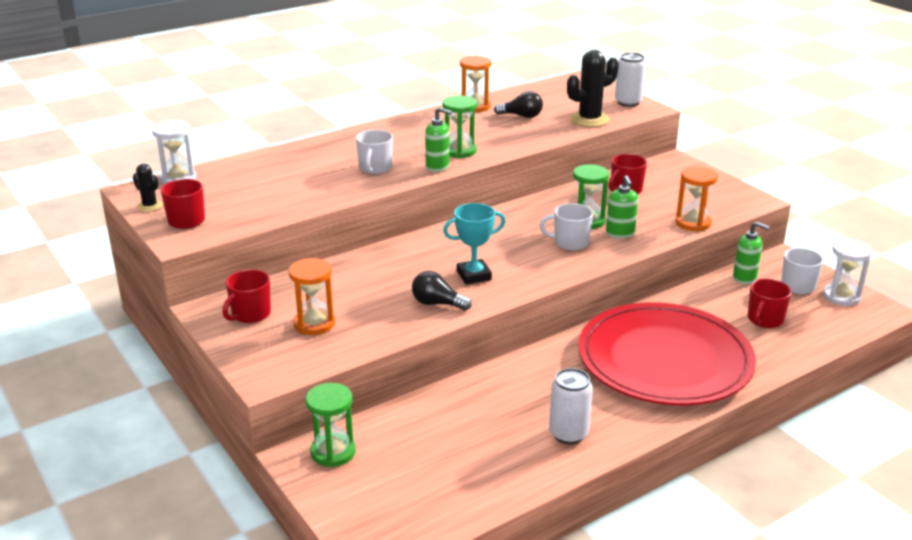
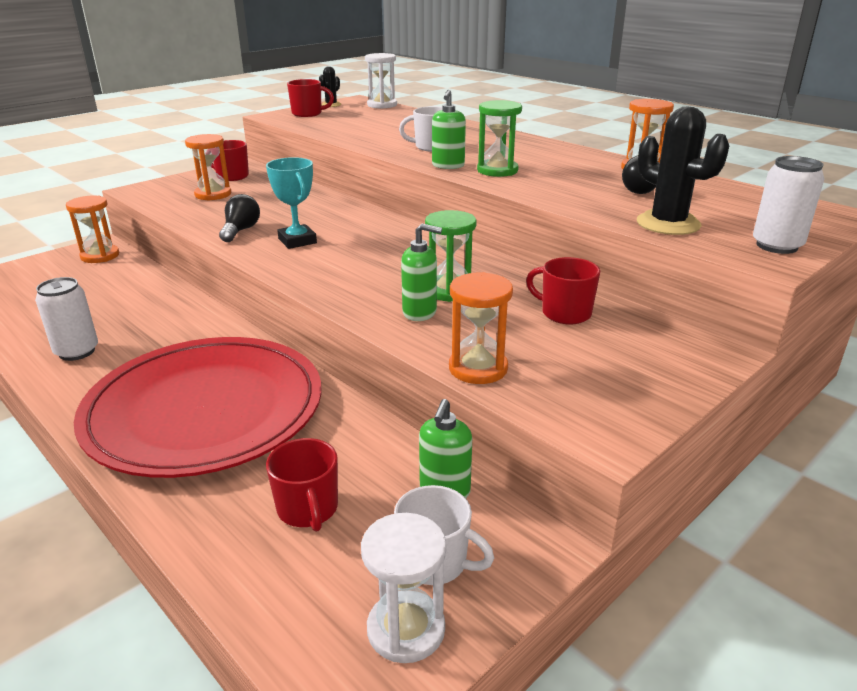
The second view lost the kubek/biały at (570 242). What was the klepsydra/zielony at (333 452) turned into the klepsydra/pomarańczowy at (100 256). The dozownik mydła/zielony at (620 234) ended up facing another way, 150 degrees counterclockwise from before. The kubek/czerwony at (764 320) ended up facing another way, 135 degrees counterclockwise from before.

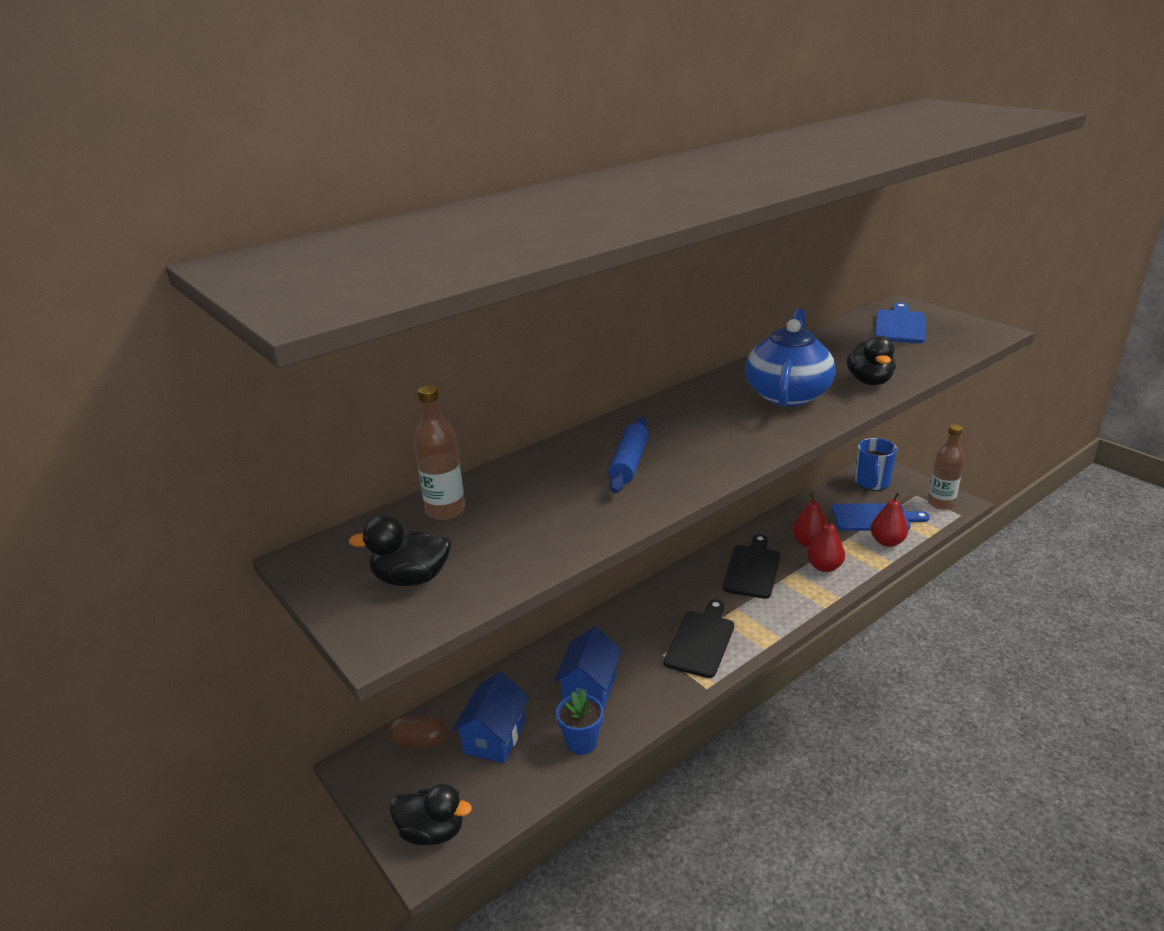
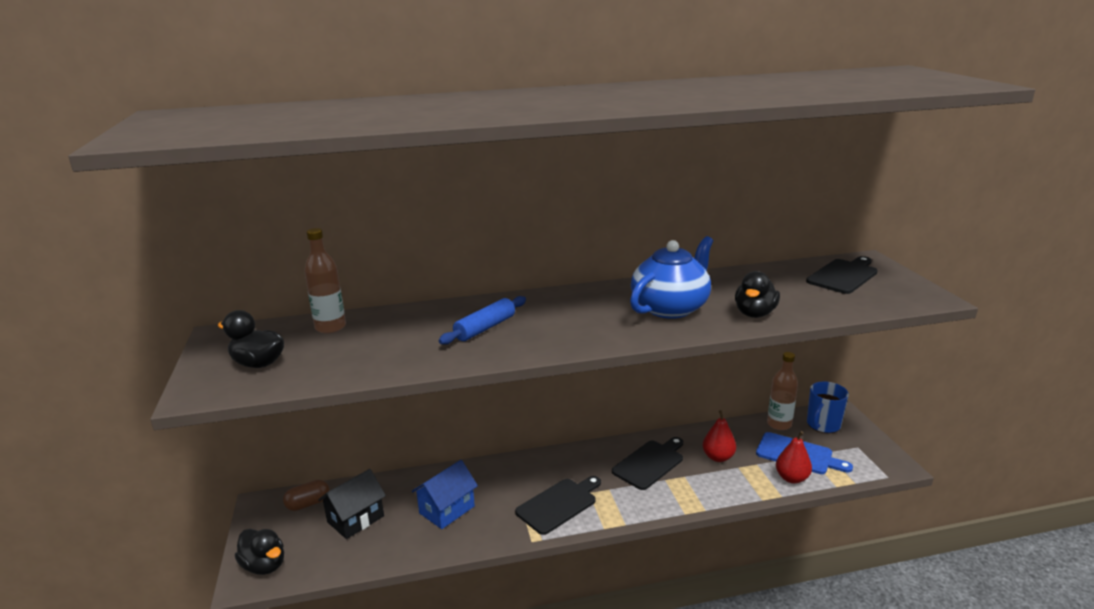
The second view lost the doniczka/niebieski at (581 742). The second view lost the gruszka/czerwony at (824 567). The butelka/brązowy ended up elsewhere, having gone from (940 503) to (779 424). What was the domek/niebieski at (494 737) turned into the domek/czarny at (355 519). What was the deska do krojenia/niebieski at (900 326) turned into the deska do krojenia/czarny at (844 276). The kapsułka/brązowy at (419 742) ended up facing another way, 60 degrees counterclockwise from before.

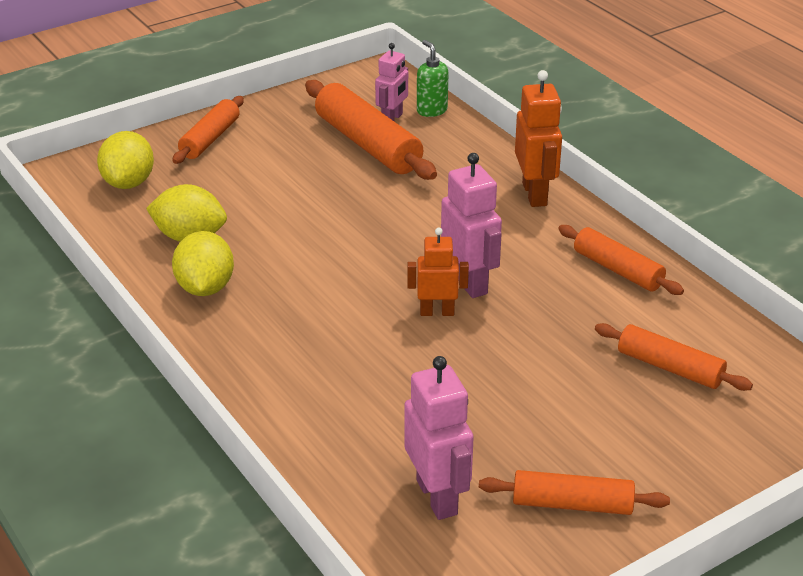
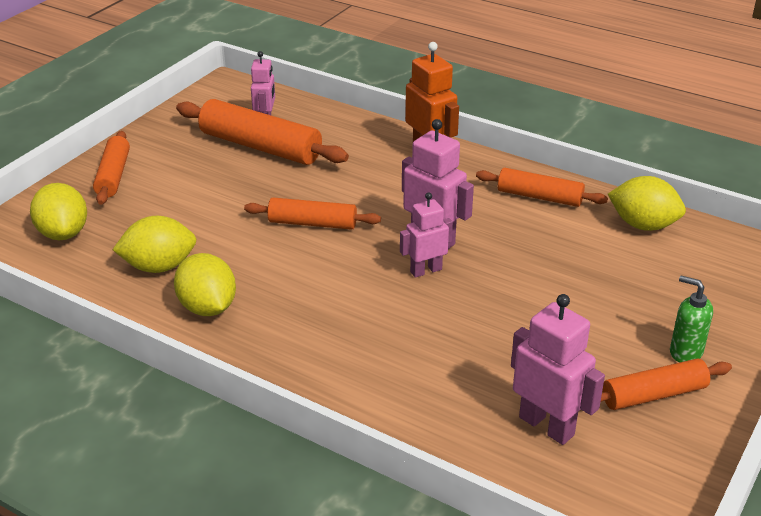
The second view gained the cytryna/żółty at (643 225). The dozownik mydła/zielony ended up elsewhere, having gone from (431 110) to (685 352). The wałek do ciasta/pomarańczowy ended up elsewhere, having gone from (669 367) to (312 223). What was the robot/pomarańczowy at (437 312) turned into the robot/różowy at (426 270).

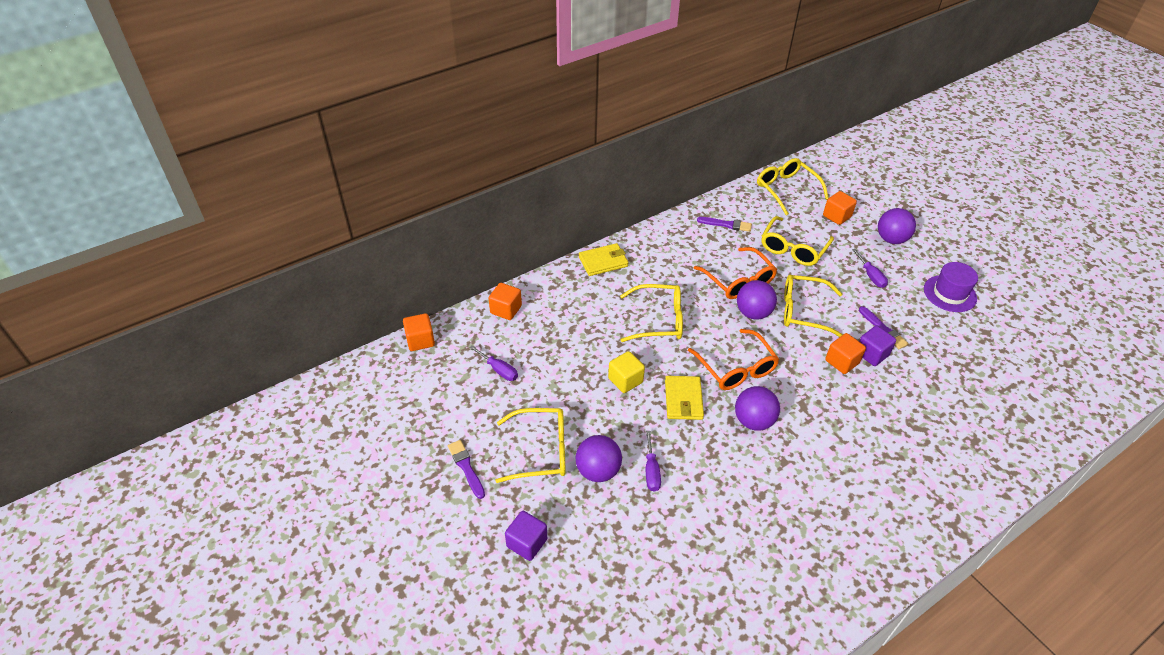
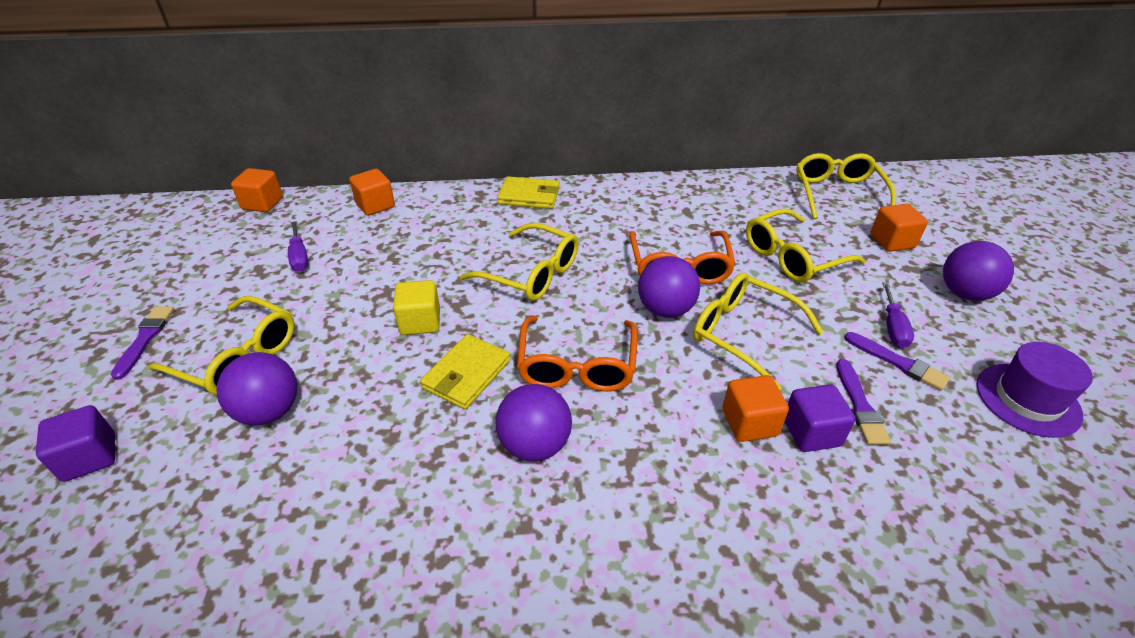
The second view lost the śrubokręt/fioletowy at (651 471). The pędzel/fioletowy ended up elsewhere, having gone from (726 224) to (898 362).

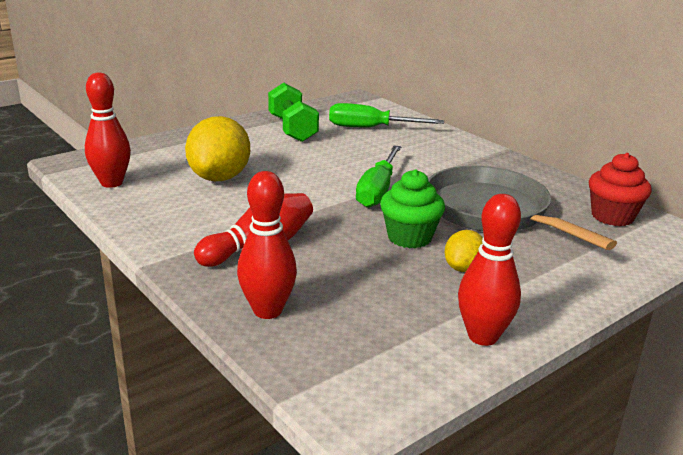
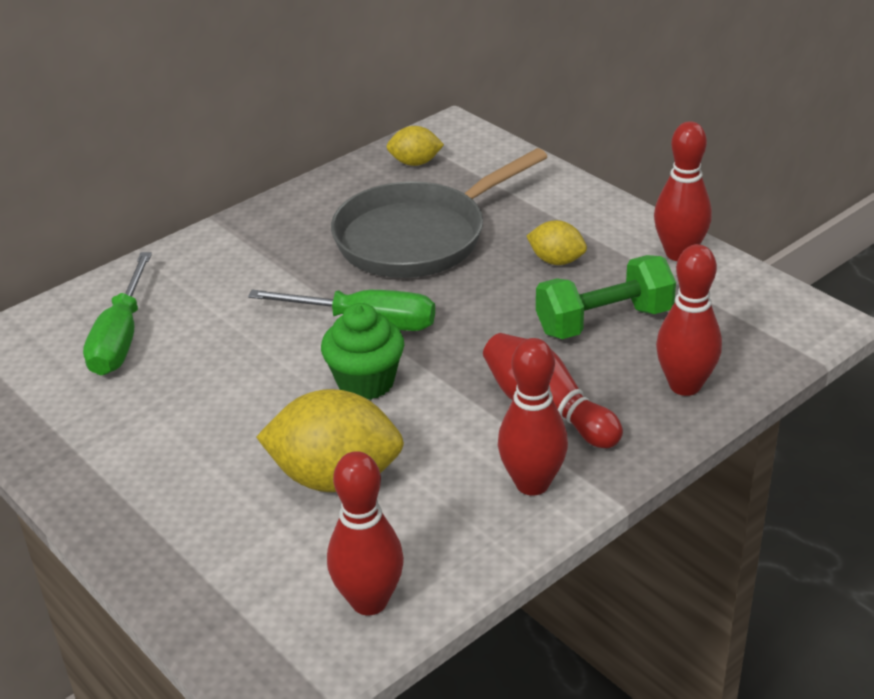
The second view gained the kręgiel/czerwony at (532 483). The hantel/zielony ended up elsewhere, having gone from (292 129) to (604 321). The muffinka/zielony ended up elsewhere, having gone from (409 237) to (365 382). Where the muffinka/czerwony stood at (612 216), the cytryna/żółty came to stand at (415 163).

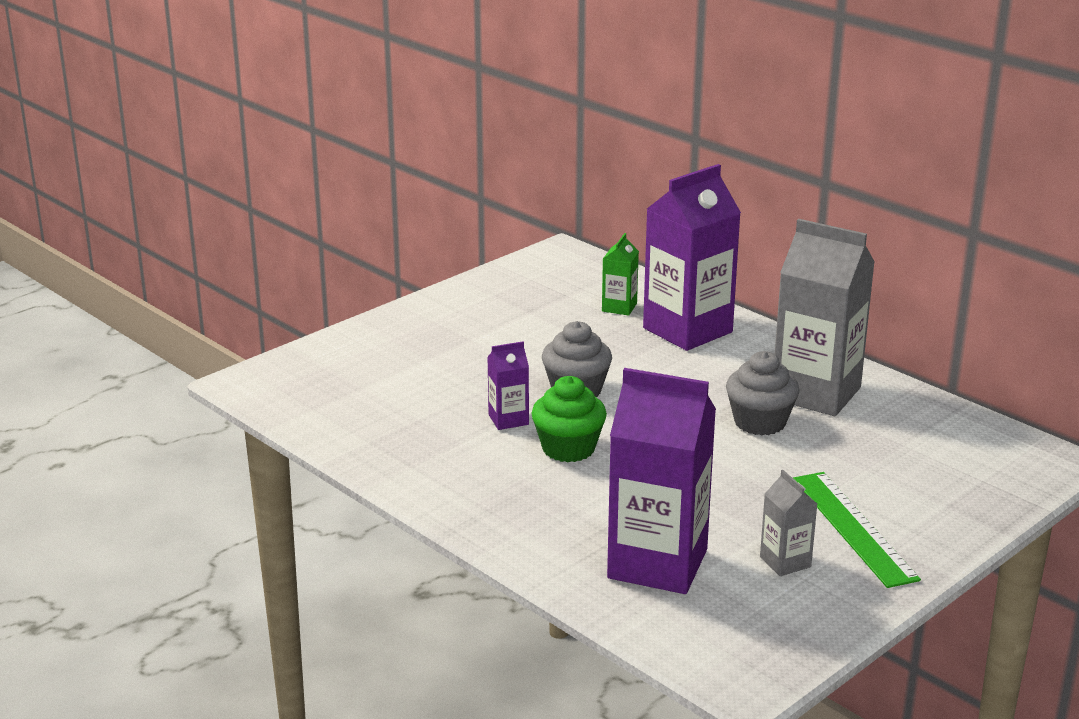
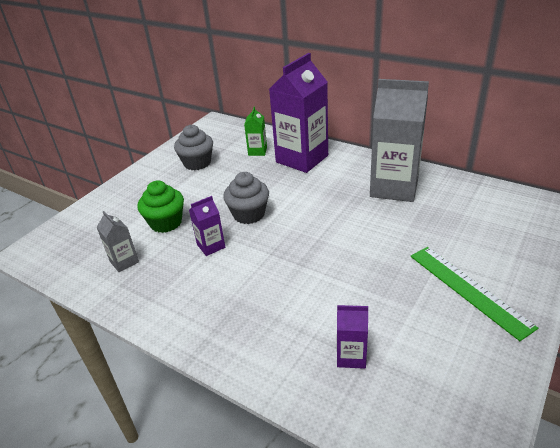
The muffinka/zielony ended up elsewhere, having gone from (568 448) to (166 223). The muffinka/szary ended up elsewhere, having gone from (760 422) to (197 163). The karton mleka/szary ended up elsewhere, having gone from (785 562) to (124 262). The size of the karton mleka/fioletowy at (657 564) changed by a factor of 0.46.

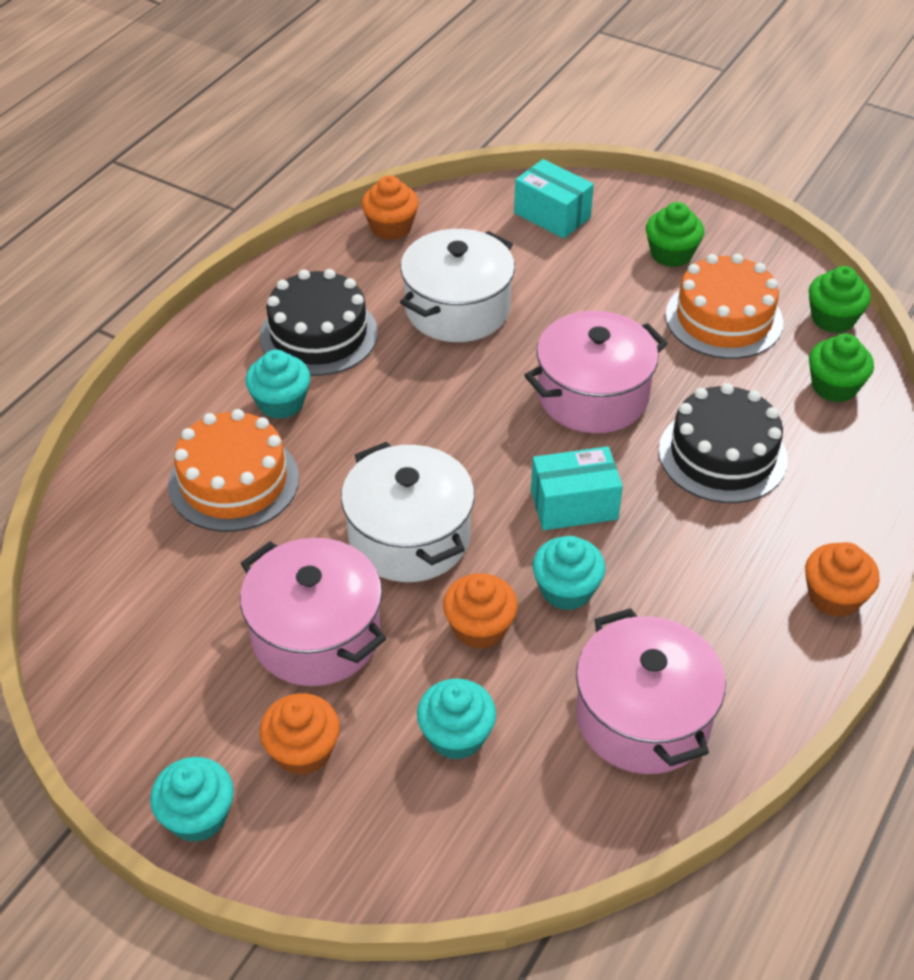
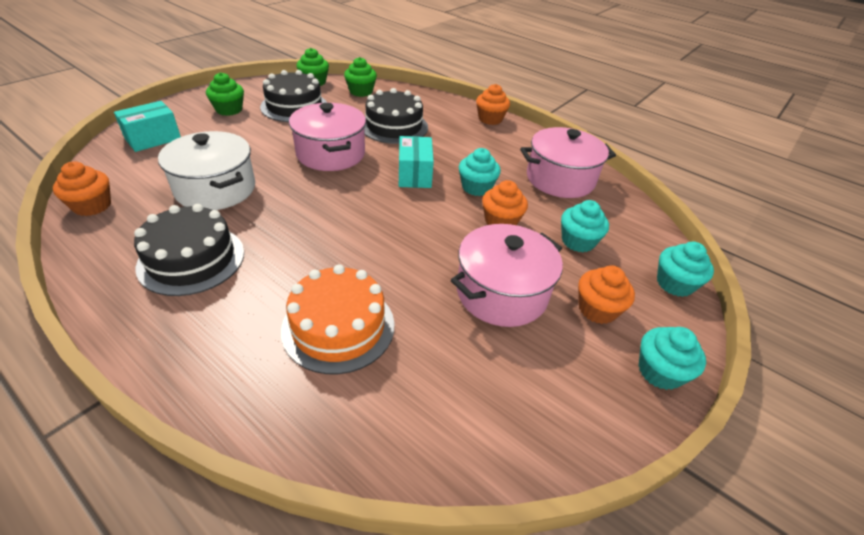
The second view lost the garnek/biały at (409 536). The muffinka/turkusowy ended up elsewhere, having gone from (281 403) to (674 284). What was the tort/pomarańczowy at (724 318) turned into the tort/czarny at (294 106).

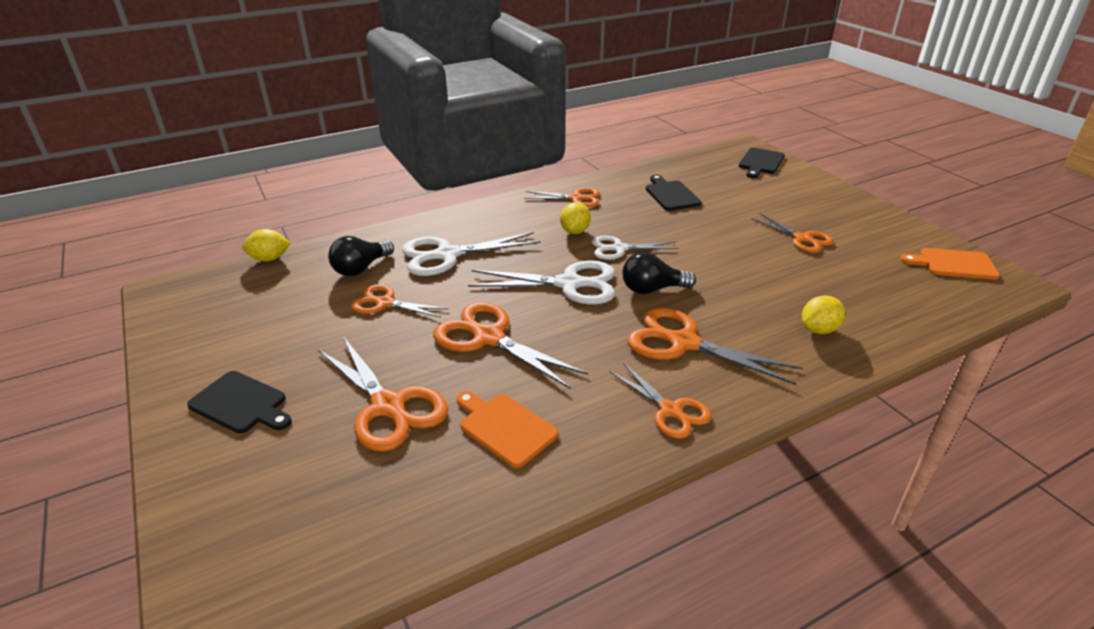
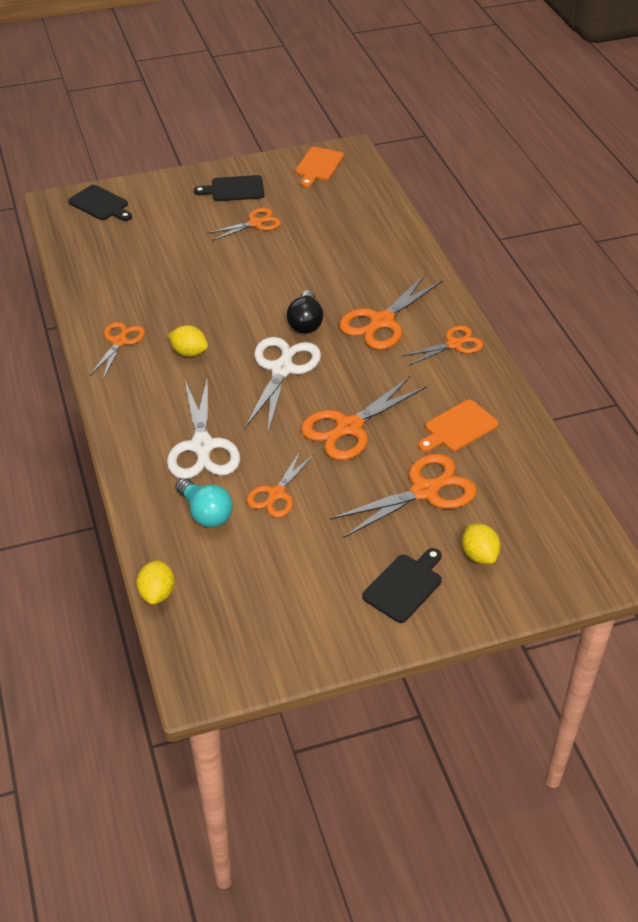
The second view lost the nożyczki/biały at (618 249). The deska do krojenia/czarny ended up elsewhere, having gone from (671 194) to (234 189). The cytryna/żółty ended up elsewhere, having gone from (819 329) to (479 555). What was the żarówka/czarny at (361 268) turned into the żarówka/turkusowy at (205 513).

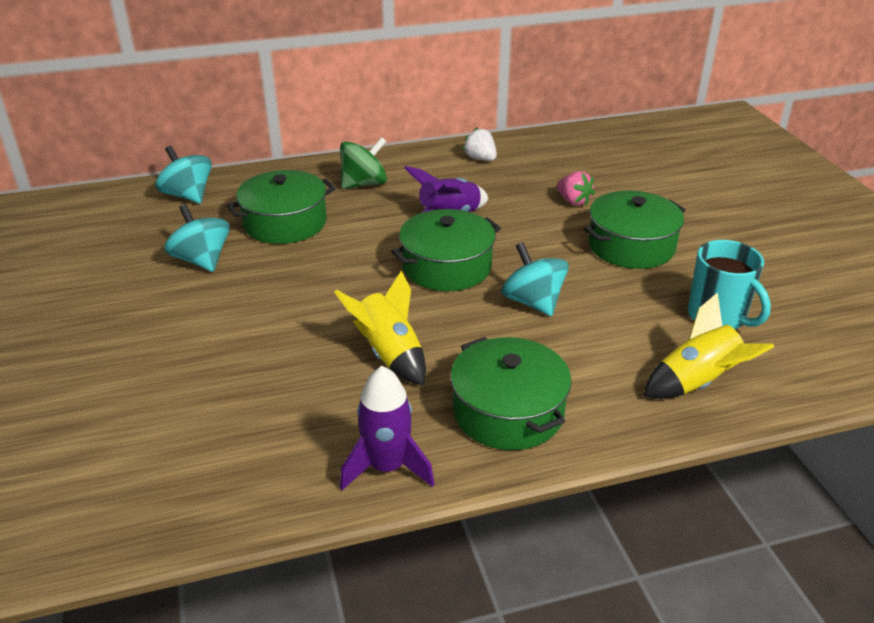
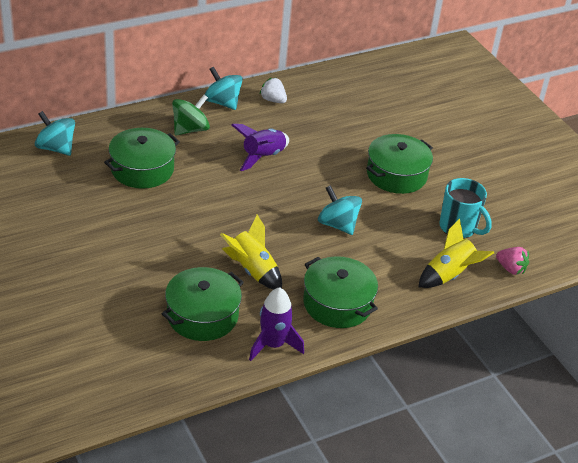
The bączek/turkusowy ended up elsewhere, having gone from (202 260) to (222 102). The garnek/zielony ended up elsewhere, having gone from (447 267) to (202 315). The truskawka/różowy ended up elsewhere, having gone from (573 201) to (510 269).

